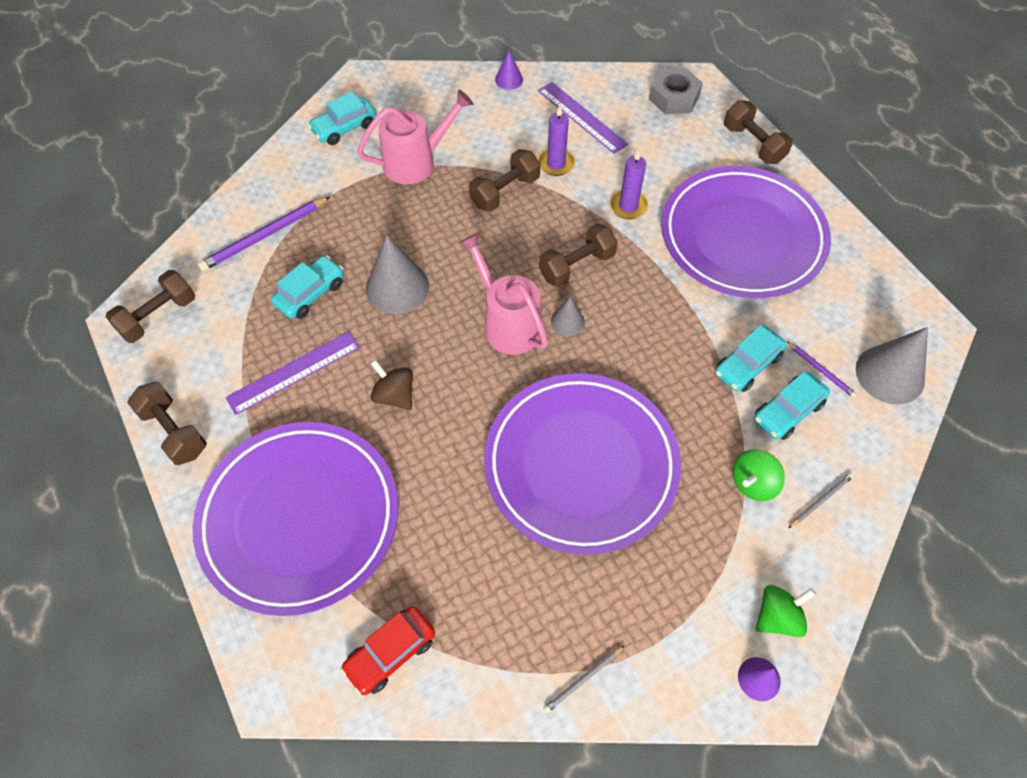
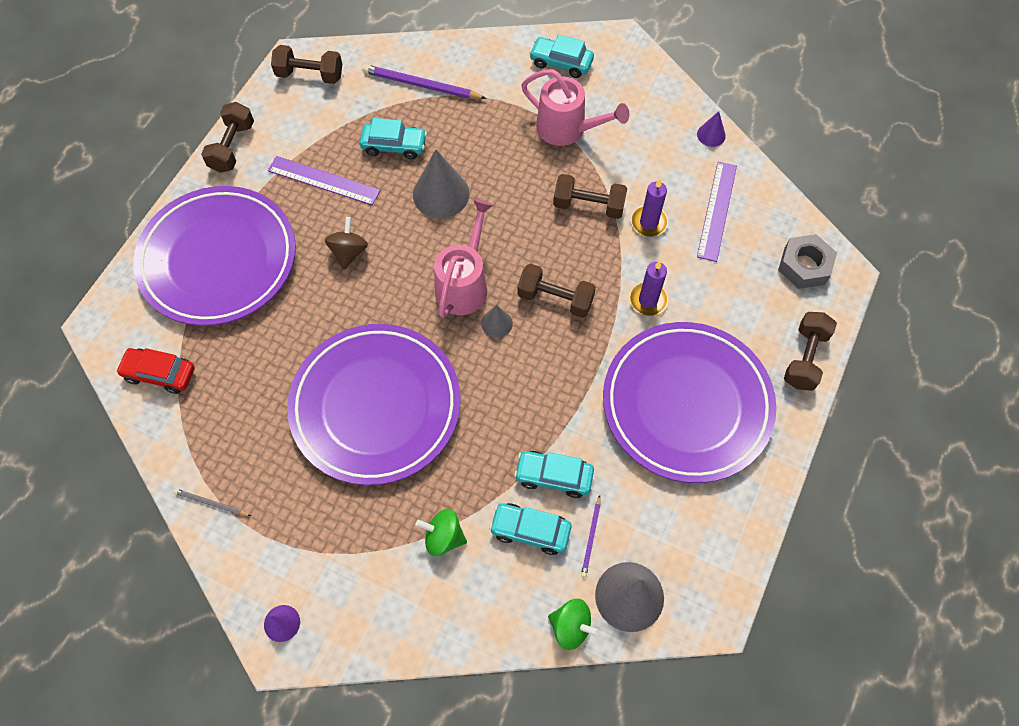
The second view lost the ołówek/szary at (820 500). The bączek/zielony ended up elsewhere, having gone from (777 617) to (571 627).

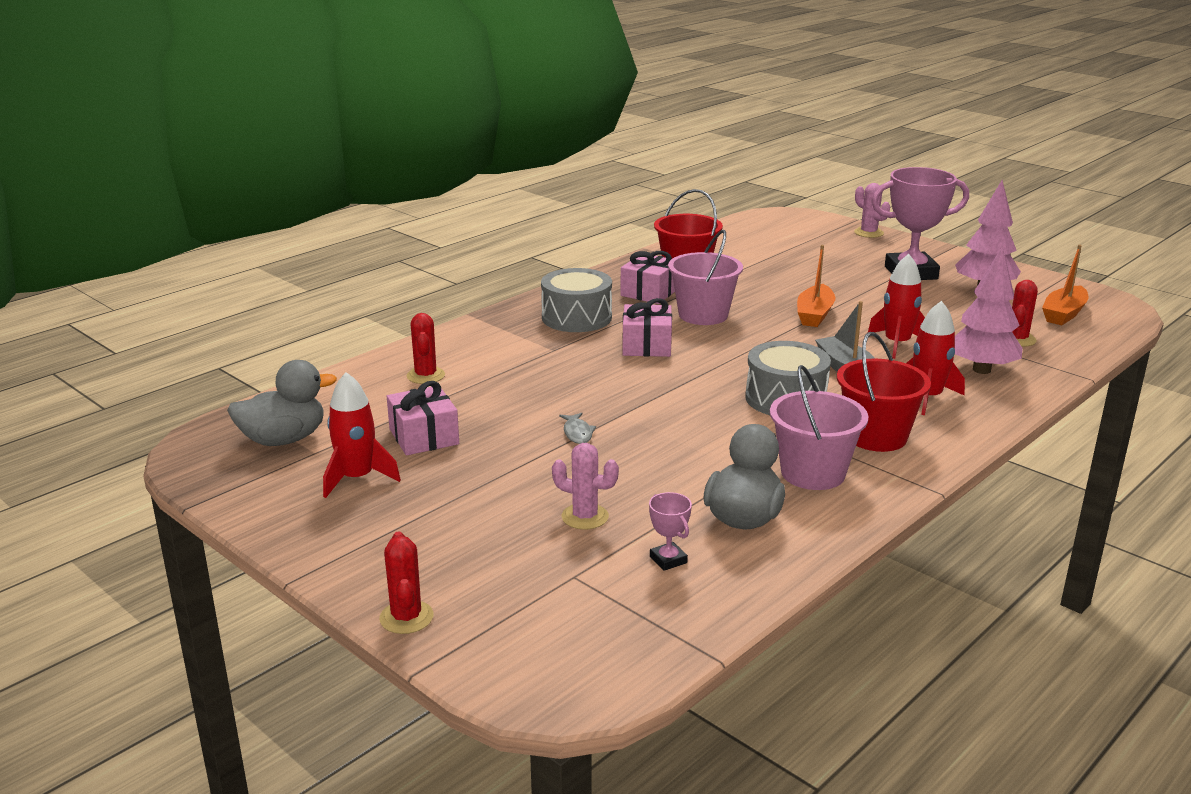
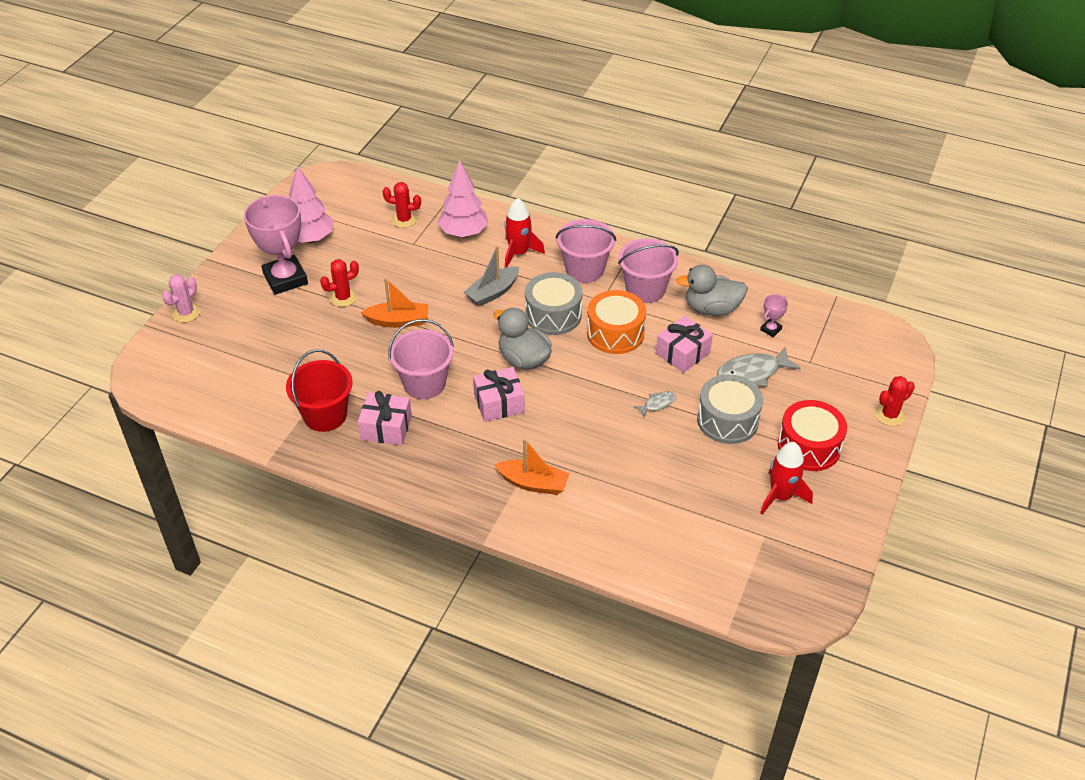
The second view lost the rakieta/czerwony at (897 344). The second view gained the bęben/pomarańczowy at (615 333). The second view gained the bęben/czerwony at (809 446). The kaczka/szary ended up elsewhere, having gone from (284 439) to (523 359). The prezent/różowy ended up elsewhere, having gone from (424 436) to (682 353). The kaktus/czerwony ended up elsewhere, having gone from (425 376) to (343 297). The bęben/szary ended up elsewhere, having gone from (576 317) to (727 420). The łódka/pomarańczowy ended up elsewhere, having gone from (1063 314) to (533 483). Where the kaktus/różowy stood at (585 517), the ryba/szary came to stand at (752 373). What was the wiadro/czerwony at (876 436) turned into the wiadro/różowy at (584 269).

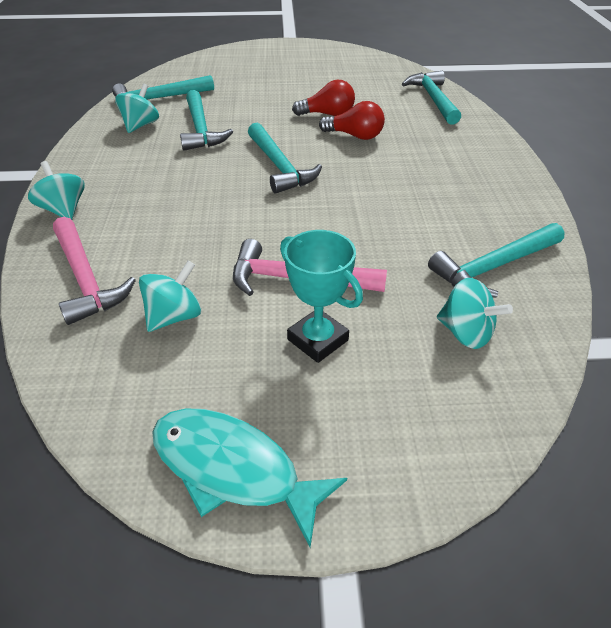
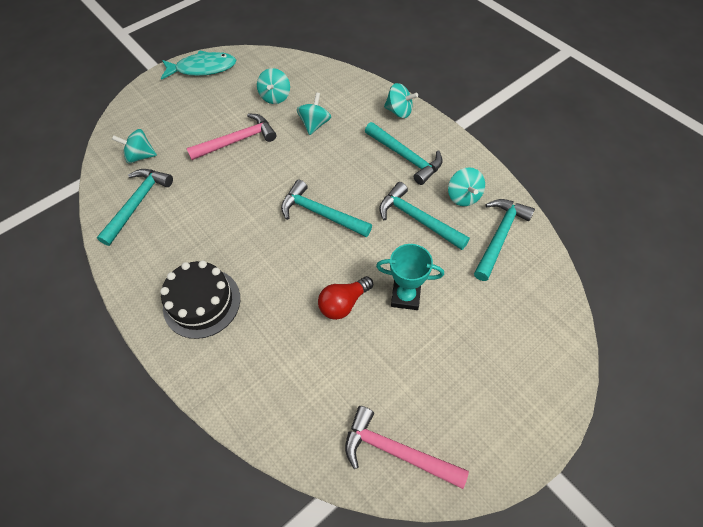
The second view lost the żarówka/czerwony at (355 136). The second view gained the tort/czarny at (202 302). The second view gained the bączek/turkusowy at (315 124). The młotek/różowy ended up elsewhere, having gone from (85 279) to (396 451). The puchar/turkusowy ended up elsewhere, having gone from (317 340) to (405 296). The młotek/turkusowy ended up elsewhere, having gone from (433 99) to (405 157).

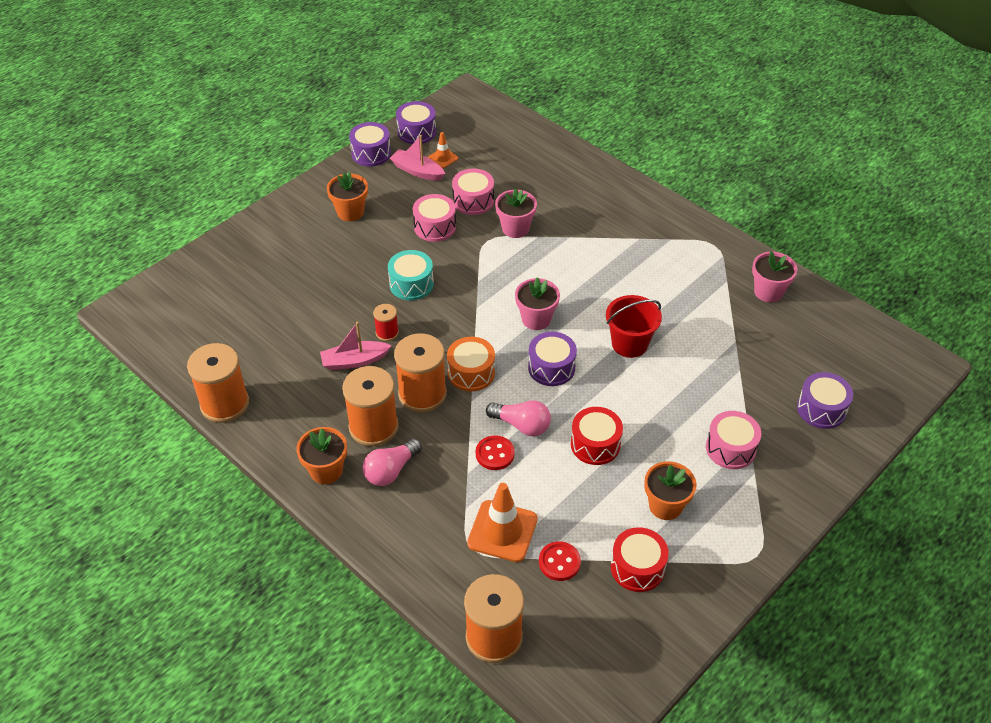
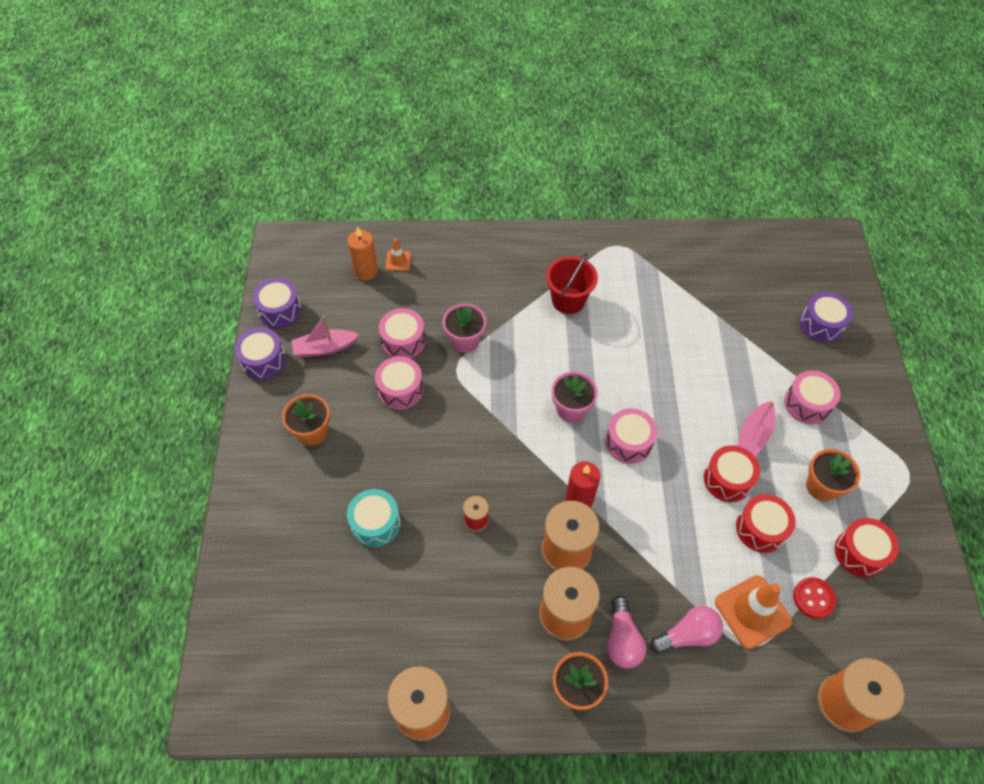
The second view lost the guzik/czerwony at (495 454). The second view lost the doniczka/różowy at (768 292). The second view gained the świeca/pomarańczowy at (366 271). The second view gained the bęben/czerwony at (761 529). The łódka/różowy ended up elsewhere, having gone from (354 361) to (753 435). The bęben/turkusowy ended up elsewhere, having gone from (411 284) to (375 523). The pachołek/pomarańczowy ended up elsewhere, having gone from (443 158) to (398 261). The żarówka/różowy ended up elsewhere, having gone from (522 425) to (687 635). The wiadro/czerwony ended up elsewhere, having gone from (629 344) to (568 300). Where the bęben/pomarańczowy stood at (471 373), the świeca/czerwony came to stand at (579 498). What was the bęben/fioletowy at (551 368) turned into the bęben/różowy at (628 442).

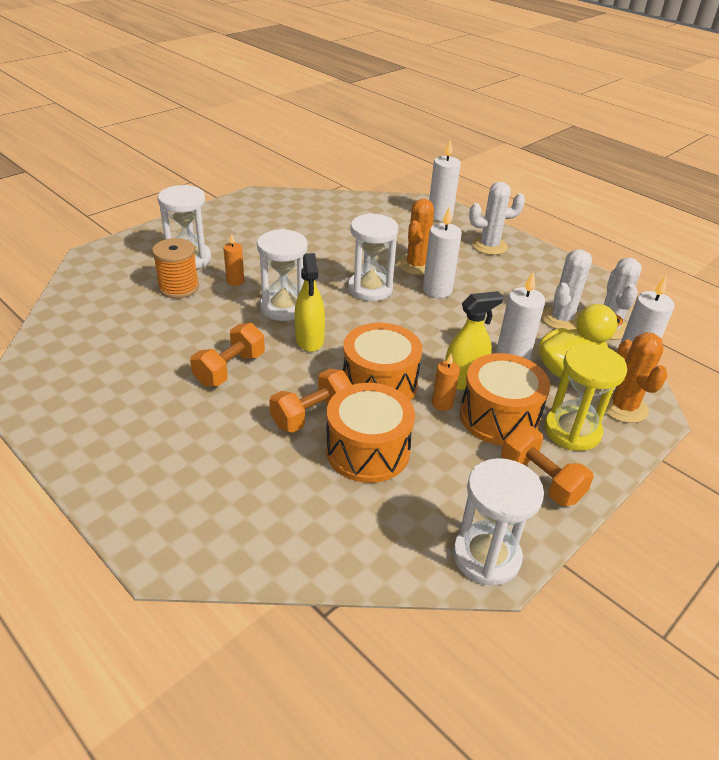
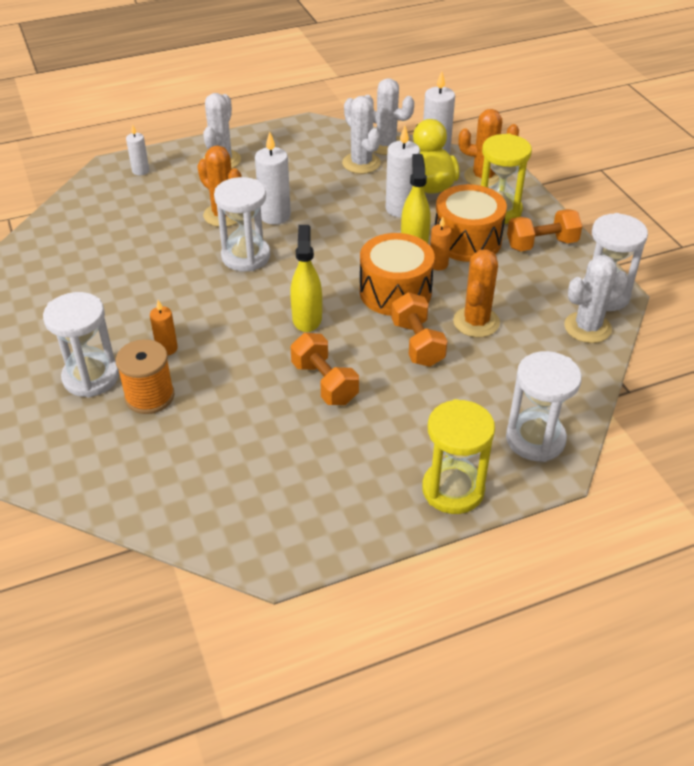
The second view gained the klepsydra/żółty at (453 489). The second view gained the kaktus/biały at (587 327). The klepsydra/biały ended up elsewhere, having gone from (284 307) to (535 439). Where the bęben/pomarańczowy stood at (367 450), the kaktus/pomarańczowy came to stand at (476 322). The spryskiwacz/żółty at (309 340) ended up facing another way, 105 degrees counterclockwise from before. The size of the świeca/biały at (440 215) changed by a factor of 0.58.

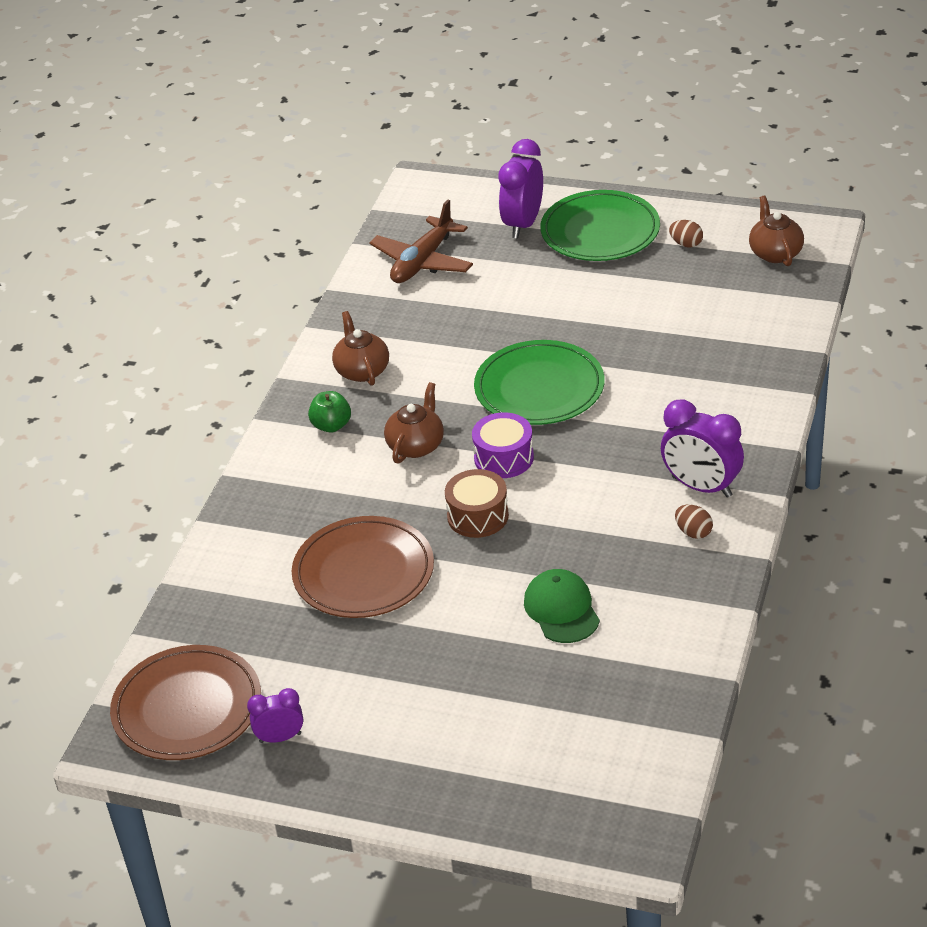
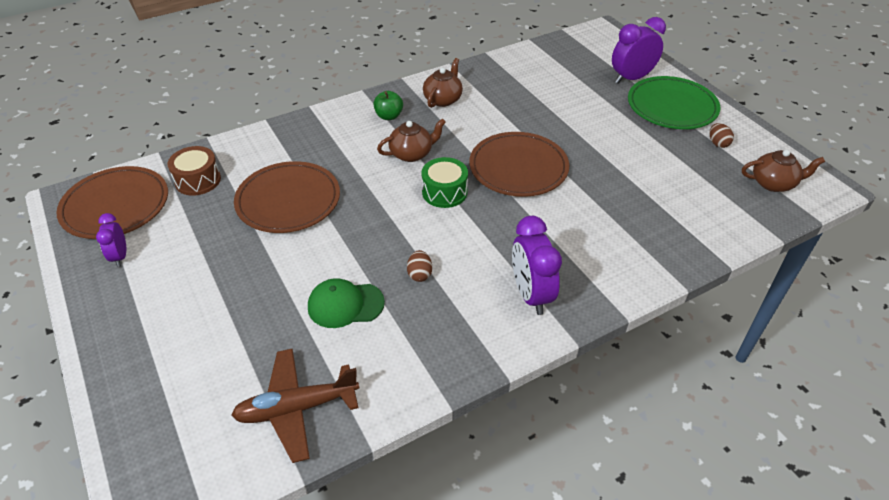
The samolot/brązowy ended up elsewhere, having gone from (422 262) to (297 408). The bęben/brązowy ended up elsewhere, having gone from (478 516) to (198 180). The jajko/brązowy ended up elsewhere, having gone from (693 532) to (419 274). What was the bęben/fioletowy at (504 458) turned into the bęben/zielony at (444 192). What was the talerz/zielony at (539 388) turned into the talerz/brązowy at (518 168). The budzik/fioletowy at (280 738) ended up facing another way, 135 degrees counterclockwise from before. The czapka/zielony at (561 609) ended up facing another way, 120 degrees counterclockwise from before. The imbryk/brązowy at (775 253) ended up facing another way, 60 degrees clockwise from before.

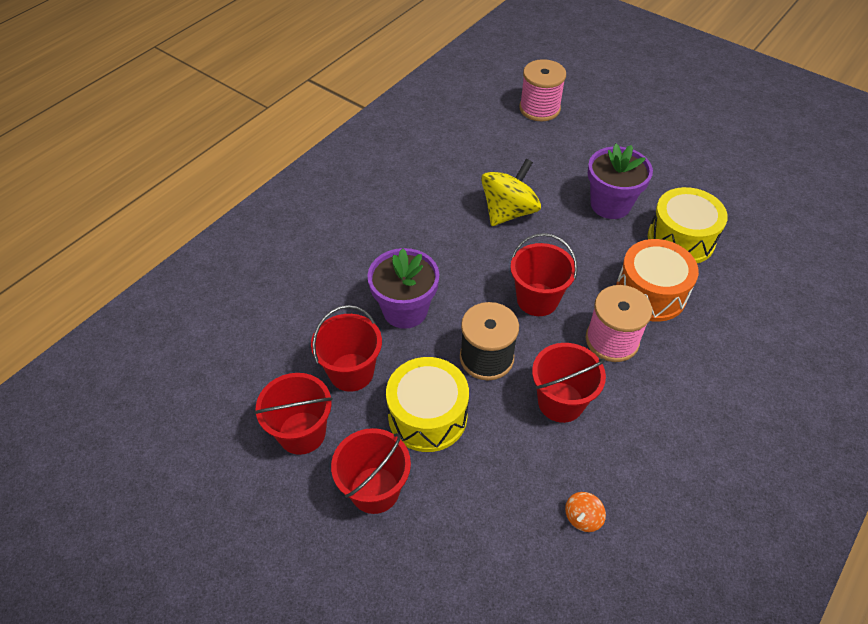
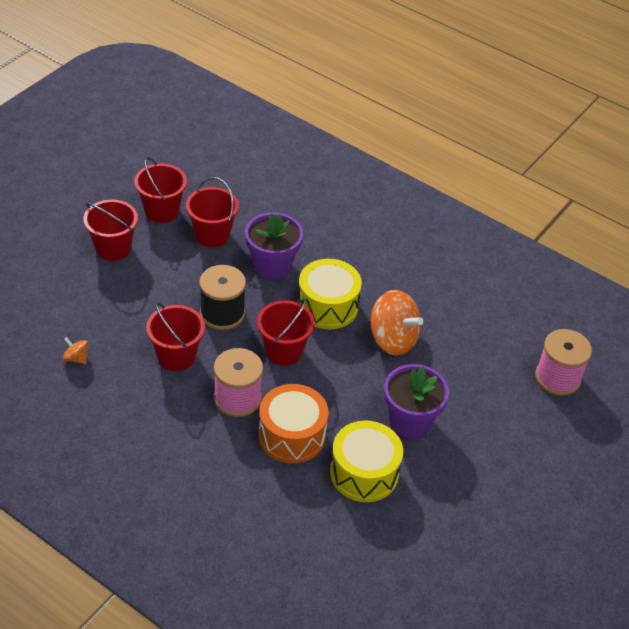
The bęben/żółty ended up elsewhere, having gone from (427 416) to (327 306). What was the bączek/żółty at (508 212) turned into the bączek/pomarańczowy at (392 339).

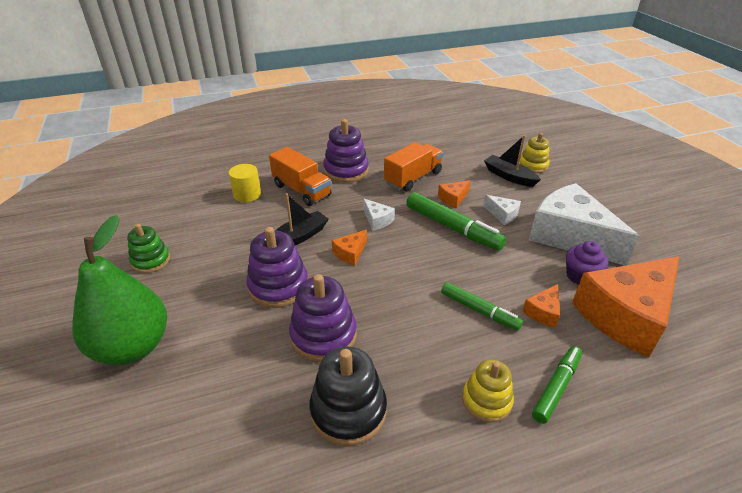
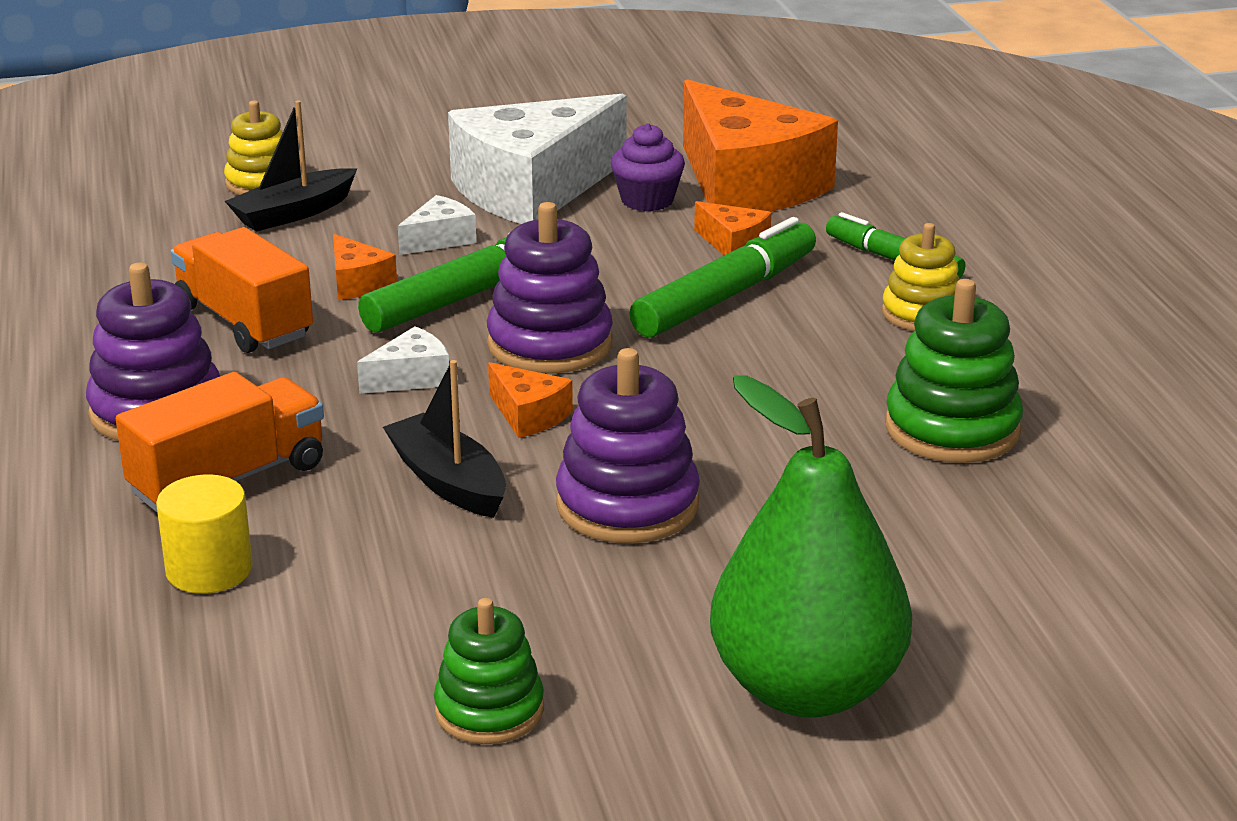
The zabawka nakładanka/fioletowy ended up elsewhere, having gone from (323 335) to (550 344). What was the zabawka nakładanka/czarny at (348 410) turned into the zabawka nakładanka/zielony at (952 429). The size of the flamaster/zielony at (479 310) changed by a factor of 1.55.

